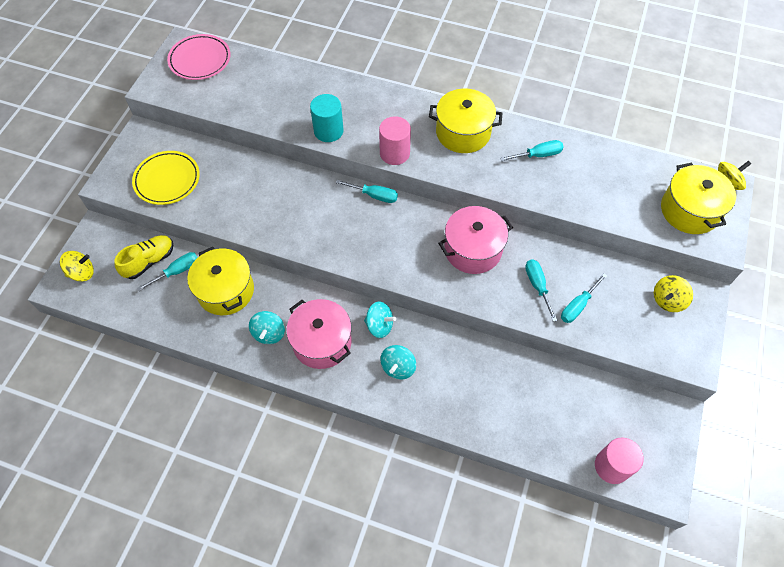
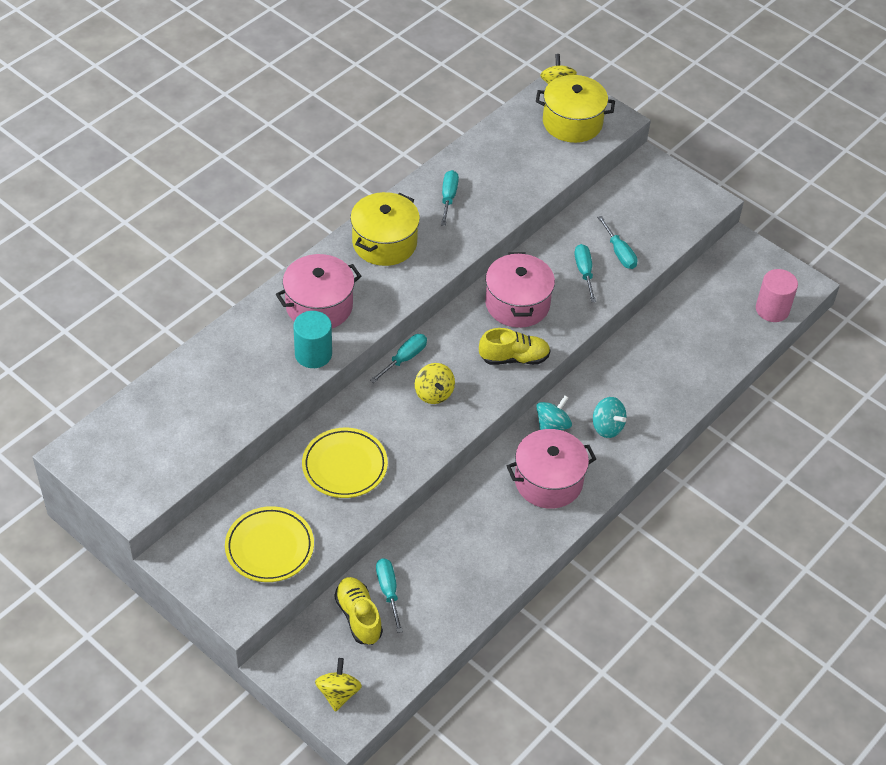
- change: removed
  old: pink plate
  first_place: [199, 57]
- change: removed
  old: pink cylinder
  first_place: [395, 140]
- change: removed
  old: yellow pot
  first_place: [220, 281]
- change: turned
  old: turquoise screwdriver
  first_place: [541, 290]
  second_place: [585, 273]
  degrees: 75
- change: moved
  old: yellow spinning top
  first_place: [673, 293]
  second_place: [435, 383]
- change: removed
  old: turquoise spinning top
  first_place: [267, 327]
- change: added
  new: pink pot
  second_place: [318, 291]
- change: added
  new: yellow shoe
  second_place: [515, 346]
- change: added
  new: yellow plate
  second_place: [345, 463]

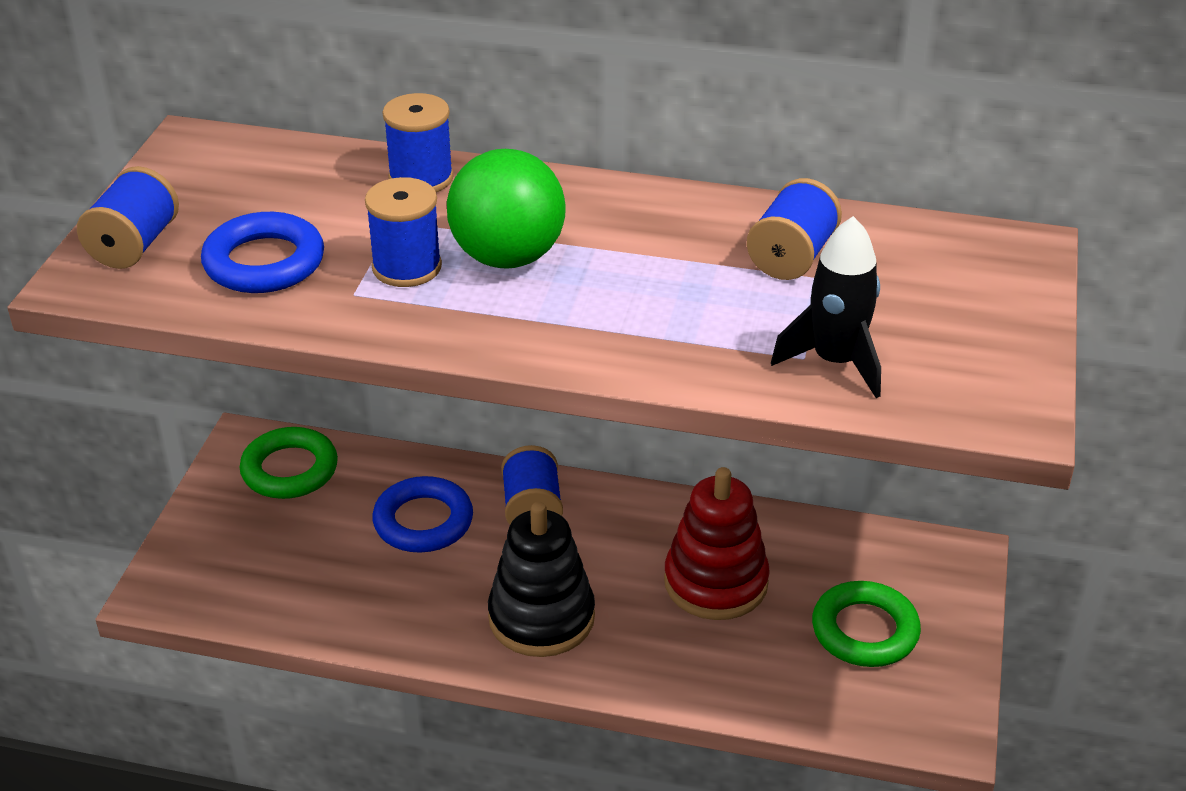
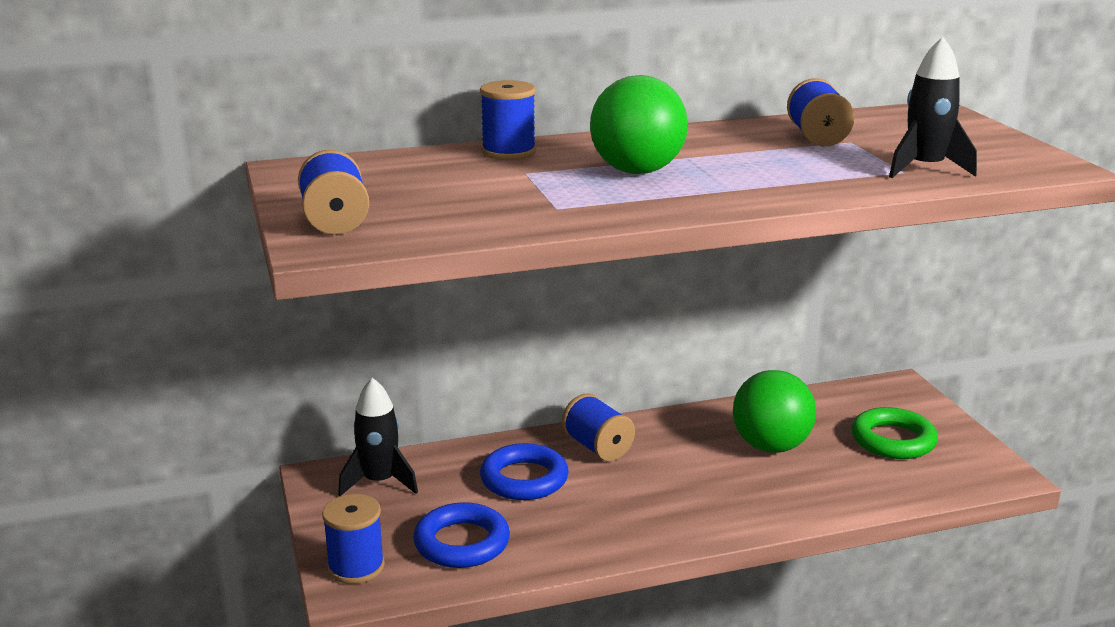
- change: moved
  old: blue spool
  first_place: [403, 232]
  second_place: [353, 539]
- change: moved
  old: blue ring
  first_place: [262, 252]
  second_place: [461, 535]
- change: replaced
  old: green ring
  new: black rocket
  first_place: [288, 463]
  second_place: [378, 437]
- change: replaced
  old: red stacking toy
  new: green ball
  first_place: [717, 543]
  second_place: [774, 411]
- change: removed
  old: black stacking toy
  first_place: [541, 579]

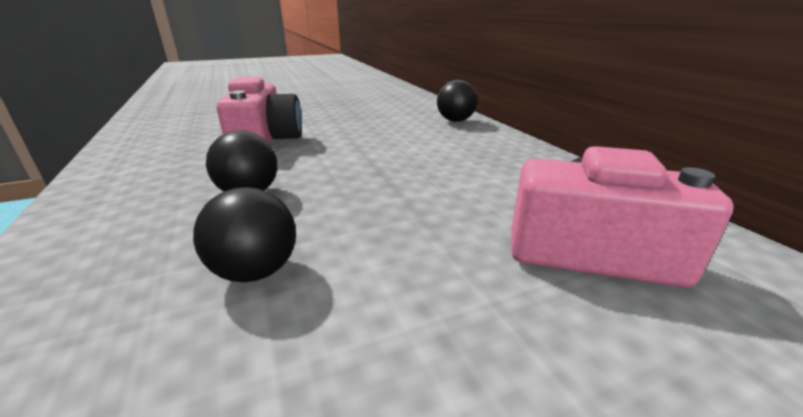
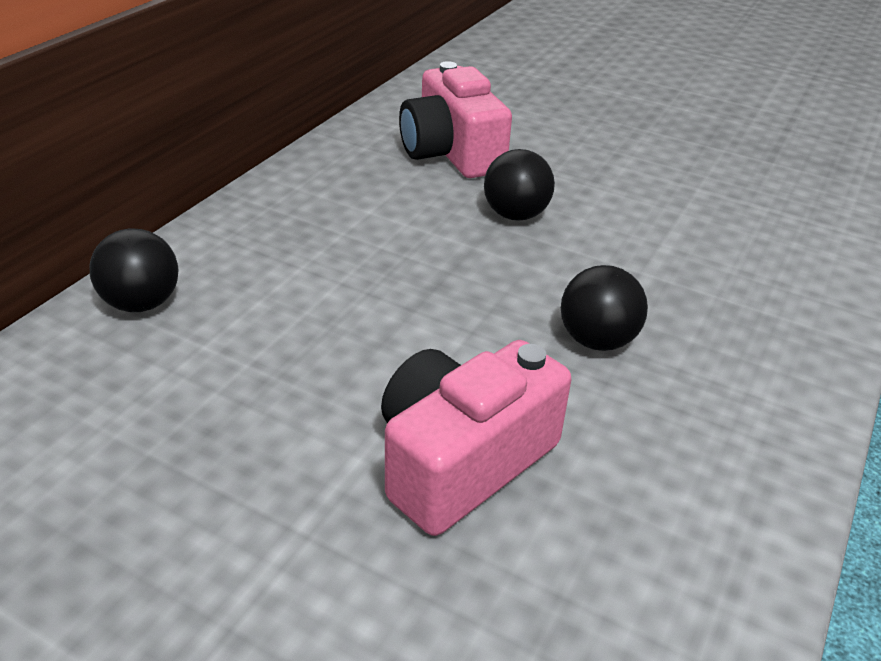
- change: moved
  old: black ball
  first_place: [244, 234]
  second_place: [519, 185]

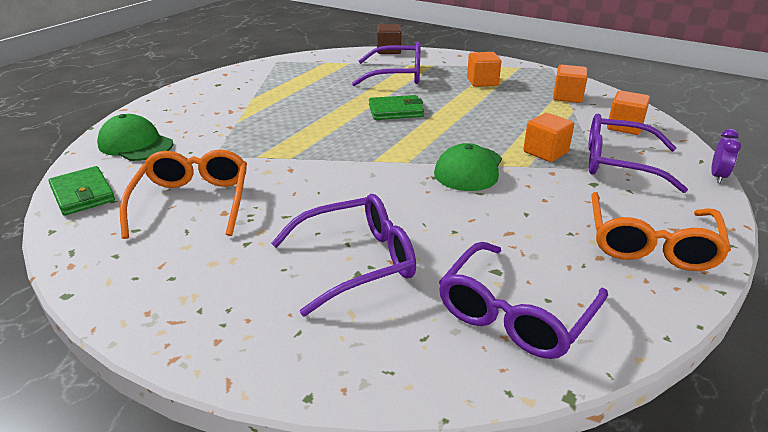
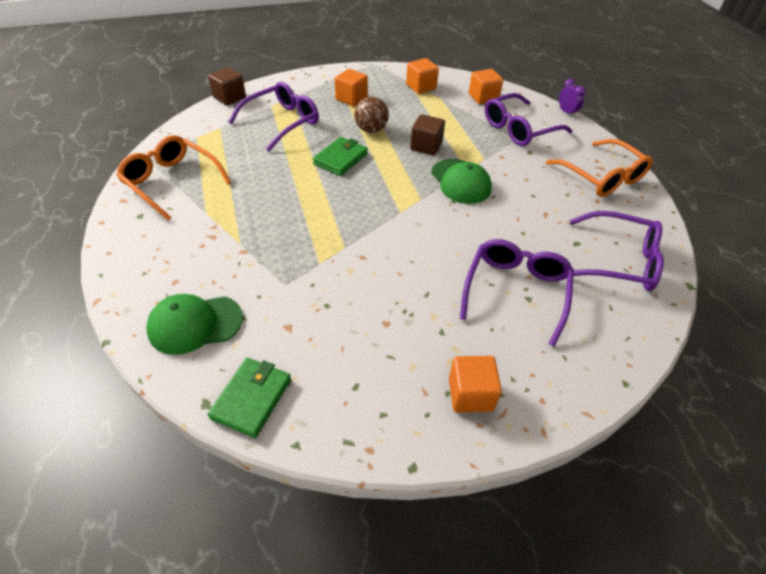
- change: moved
  old: orange cube
  first_place: [548, 137]
  second_place: [475, 384]
- change: moved
  old: orange glasses
  first_place: [183, 194]
  second_place: [173, 178]
- change: turned
  old: green wallet
  first_place: [81, 191]
  second_place: [249, 398]
  degrees: -75
- change: turned
  old: purple glasses
  first_place: [523, 300]
  second_place: [616, 251]
  degrees: -60
- change: added
  new: brown ball
  second_place: [371, 115]
- change: added
  new: brown cube
  second_place: [427, 134]

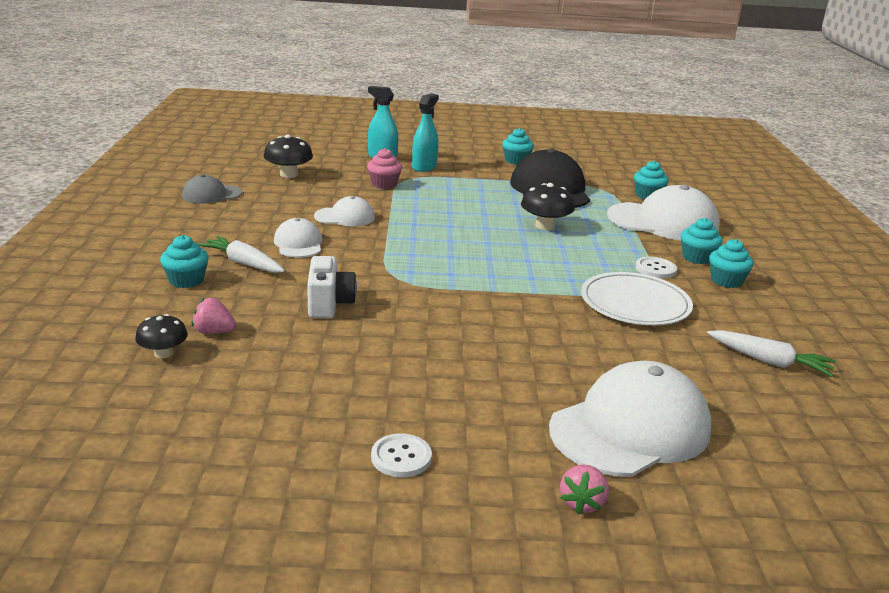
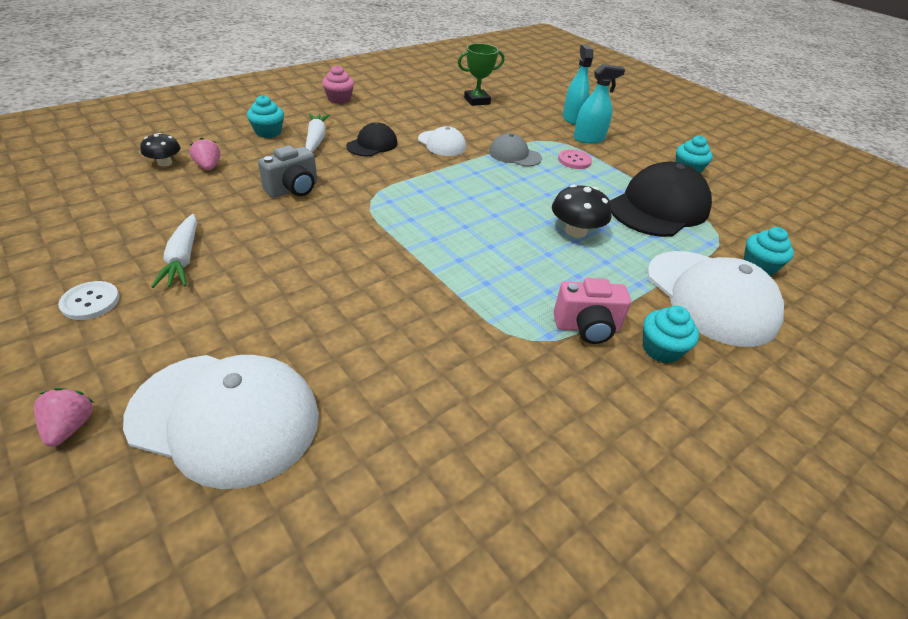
- change: replaced
  old: black mushroom
  new: green trophy
  first_place: [288, 156]
  second_place: [481, 74]
- change: moved
  old: pink cupcake
  first_place: [384, 168]
  second_place: [338, 84]
- change: moved
  old: grey cap
  first_place: [212, 189]
  second_place: [515, 150]
- change: recoloured
  old: white cap
  new: black cap
  first_place: [298, 238]
  second_place: [372, 139]
- change: removed
  old: turquoise cupcake
  first_place: [731, 263]
- change: recoloured
  old: white camera
  new: grey camera
  first_place: [332, 287]
  second_place: [287, 171]
- change: replaced
  old: white button
  new: pink camera
  first_place: [656, 267]
  second_place: [592, 311]
- change: removed
  old: white plate
  first_place: [637, 298]
- change: moved
  old: white carrot
  first_place: [771, 353]
  second_place: [174, 251]
- change: turned
  old: pink strawberry
  first_place: [584, 489]
  second_place: [64, 417]
  degrees: 105
- change: added
  new: pink button
  second_place: [575, 159]

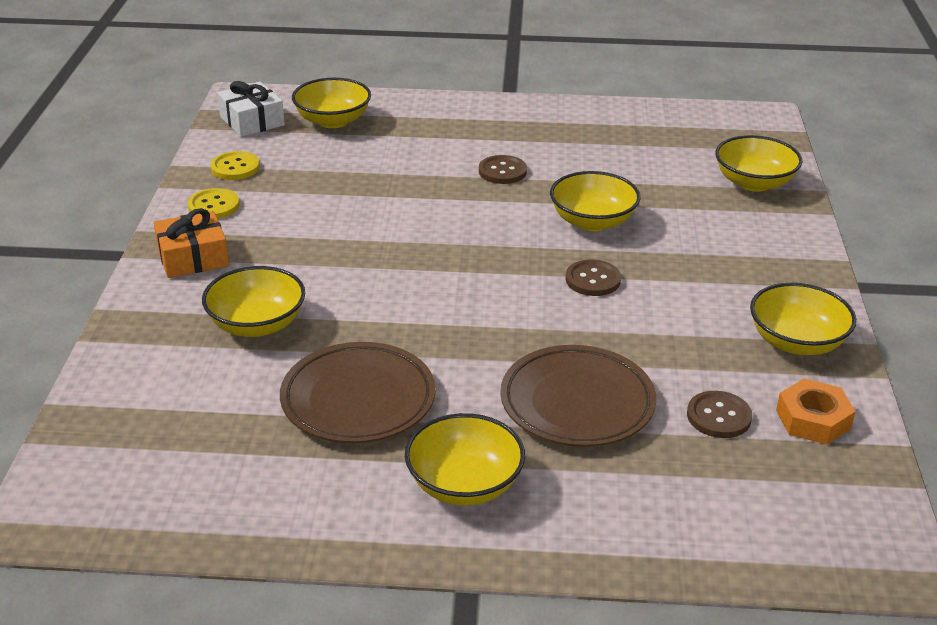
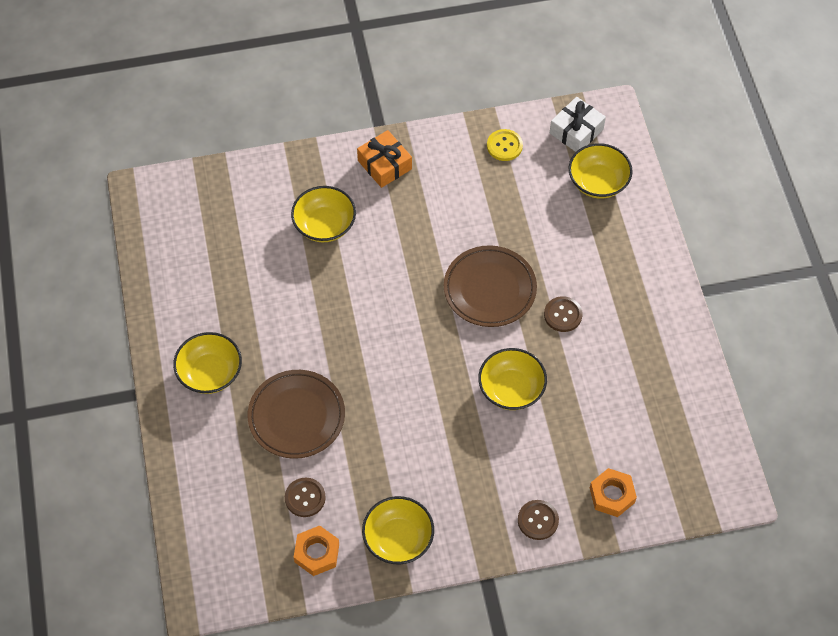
- change: replaced
  old: yellow bowl
  new: orange nut
  first_place: [758, 163]
  second_place: [613, 492]
- change: removed
  old: yellow button
  first_place: [214, 203]
- change: moved
  old: brown button
  first_place: [593, 277]
  second_place: [538, 520]
- change: moved
  old: brown plate
  first_place: [358, 392]
  second_place: [490, 286]

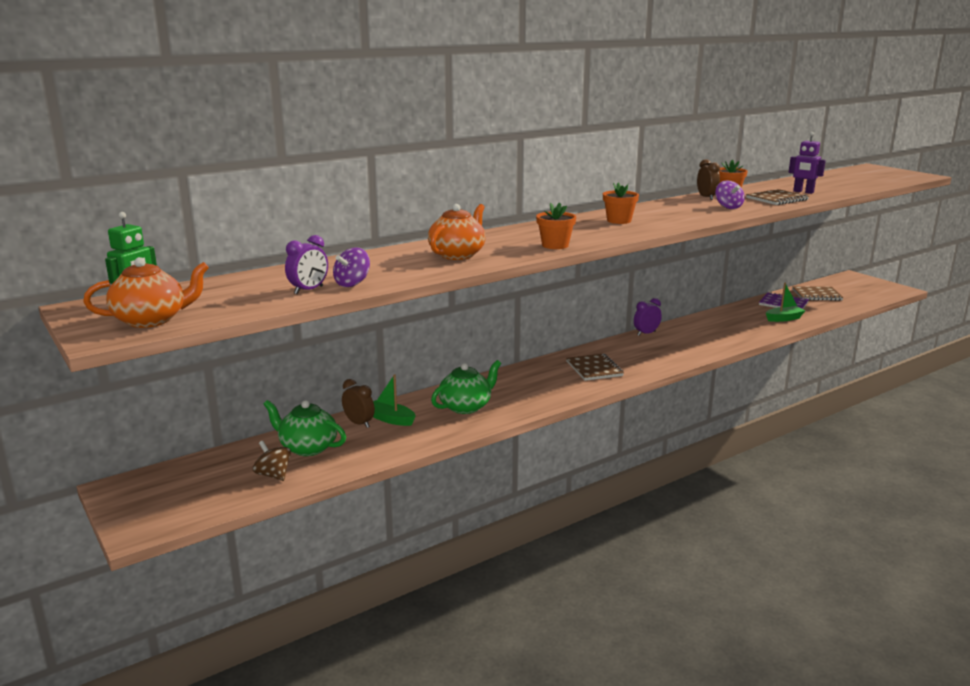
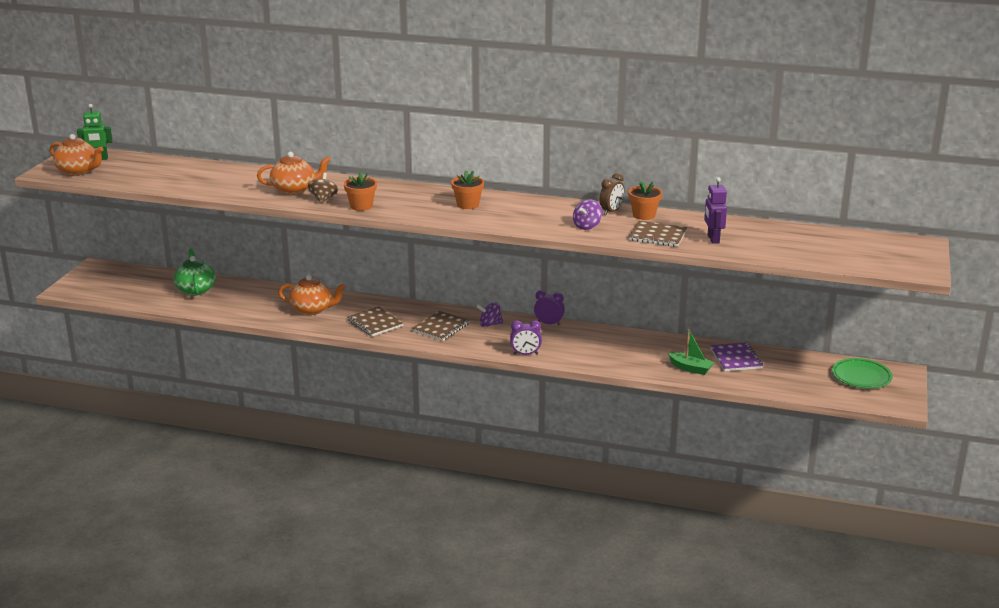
- change: moved
  old: purple clock
  first_place: [306, 264]
  second_place: [526, 337]
- change: moved
  old: purple spinning top
  first_place: [351, 267]
  second_place: [489, 314]
- change: moved
  old: brown notebook
  first_place: [817, 293]
  second_place: [375, 321]
- change: recoloured
  old: green teapot
  new: orange teapot
  first_place: [466, 387]
  second_place: [312, 295]
- change: removed
  old: green boat
  first_place: [394, 400]
- change: removed
  old: brown clock
  first_place: [358, 403]
- change: moved
  old: brown spinning top
  first_place: [272, 461]
  second_place: [323, 188]
- change: added
  new: green plate
  second_place: [862, 373]

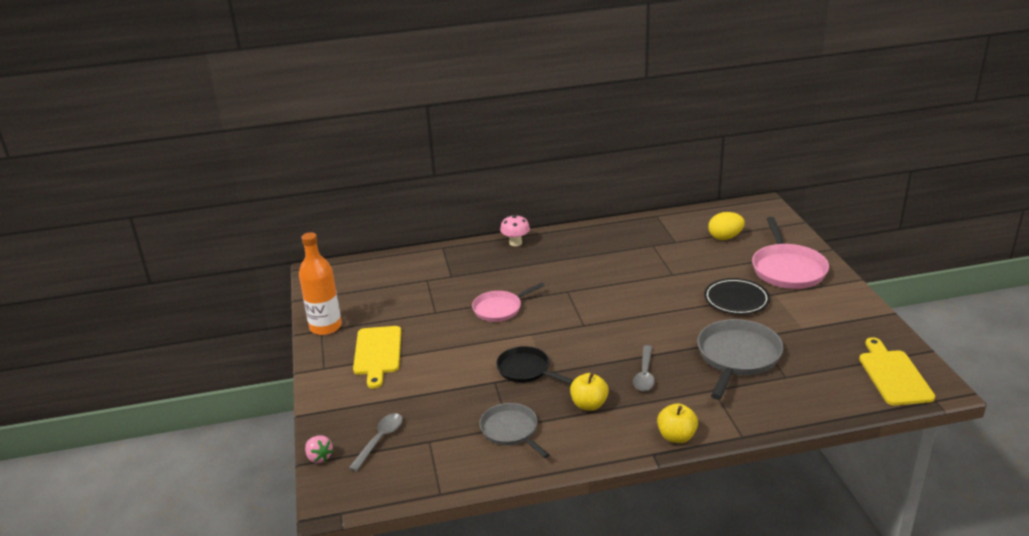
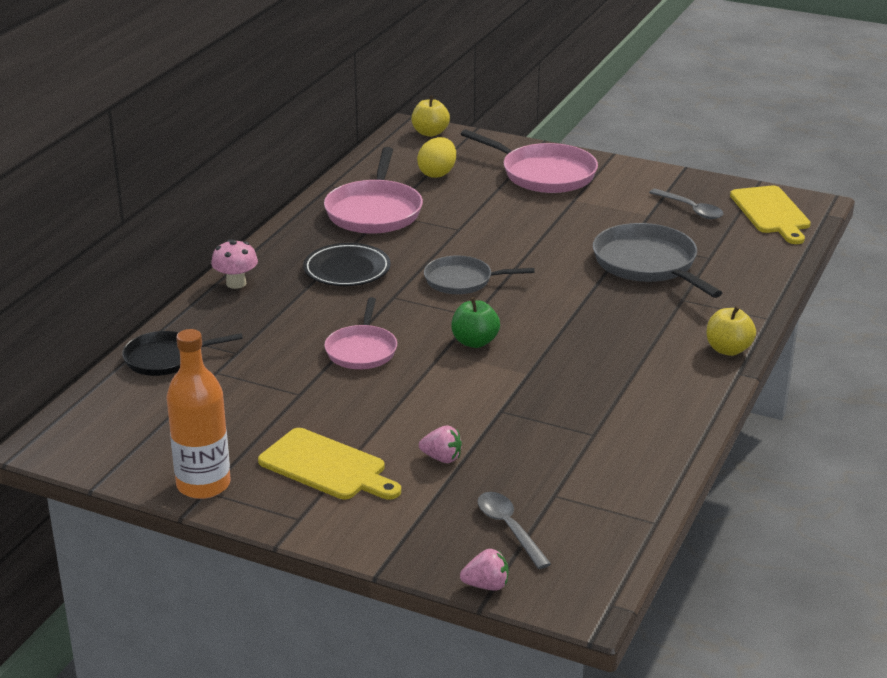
- change: moved
  old: black plate
  first_place: [737, 296]
  second_place: [347, 264]
- change: turned
  old: yellow cutting board
  first_place: [897, 371]
  second_place: [770, 215]
  degrees: -135
- change: moved
  old: grey spoon
  first_place: [644, 368]
  second_place: [686, 204]
- change: moved
  old: black pan
  first_place: [535, 365]
  second_place: [182, 353]
- change: moved
  old: yellow apple
  first_place: [589, 392]
  second_place: [430, 116]
- change: moved
  old: grey pan
  first_place: [514, 430]
  second_place: [479, 275]
- change: added
  new: pink pan
  second_place: [373, 190]
- change: added
  new: green apple
  second_place: [475, 322]
- change: added
  new: pink strawberry
  second_place: [440, 444]

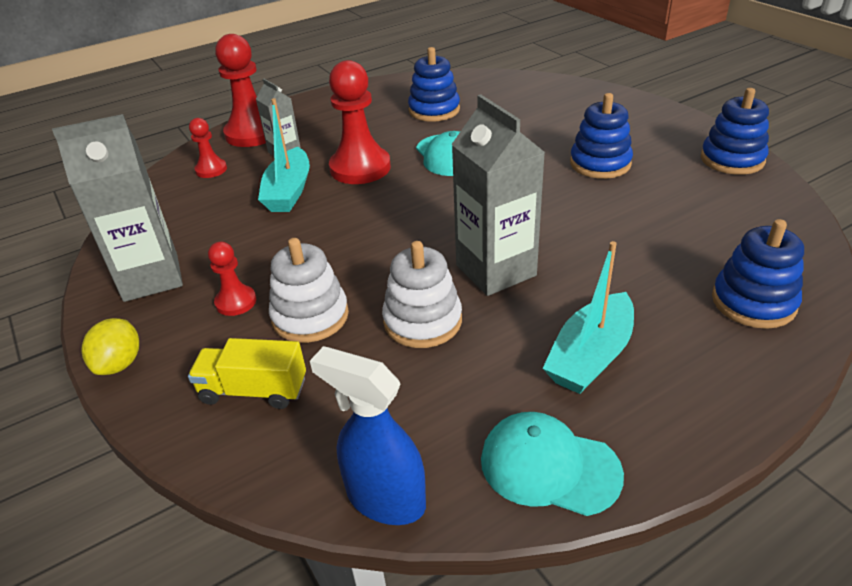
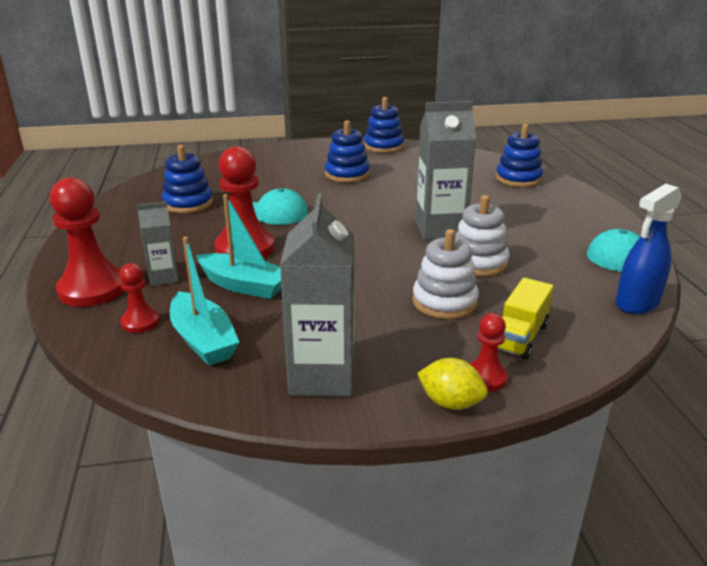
- change: moved
  old: turquoise boat
  first_place: [588, 317]
  second_place: [204, 301]
- change: moved
  old: red pawn
  first_place: [232, 279]
  second_place: [489, 352]

